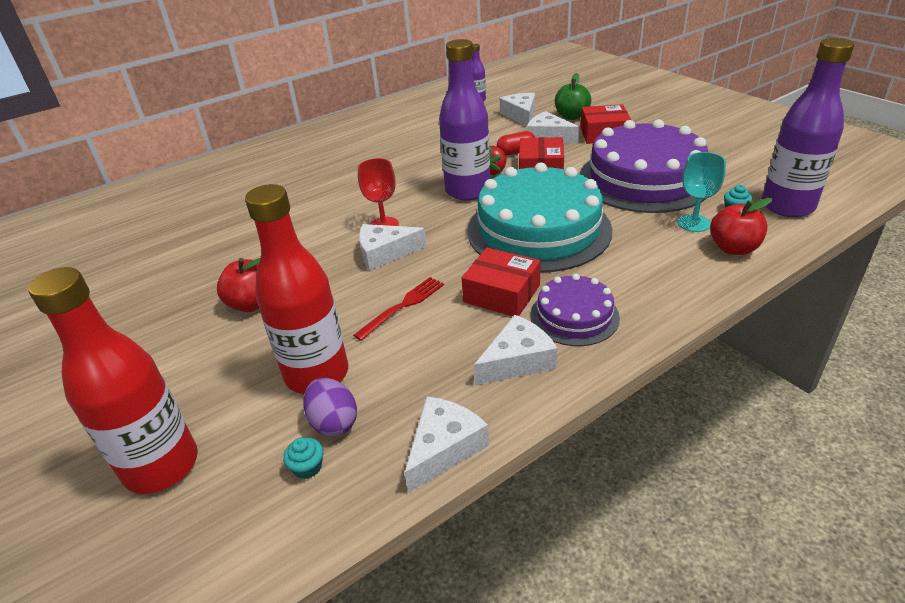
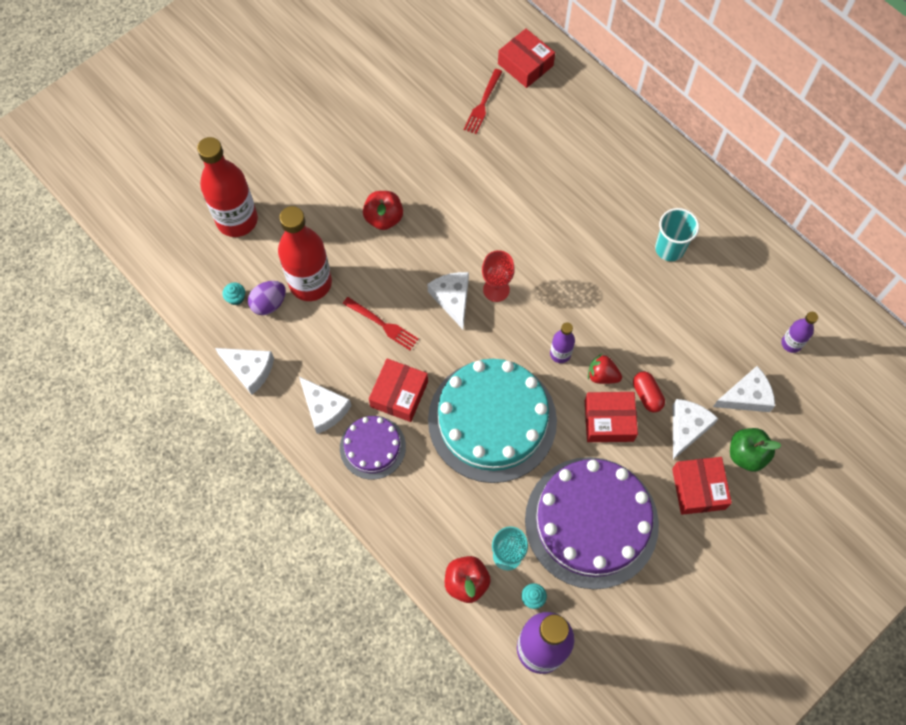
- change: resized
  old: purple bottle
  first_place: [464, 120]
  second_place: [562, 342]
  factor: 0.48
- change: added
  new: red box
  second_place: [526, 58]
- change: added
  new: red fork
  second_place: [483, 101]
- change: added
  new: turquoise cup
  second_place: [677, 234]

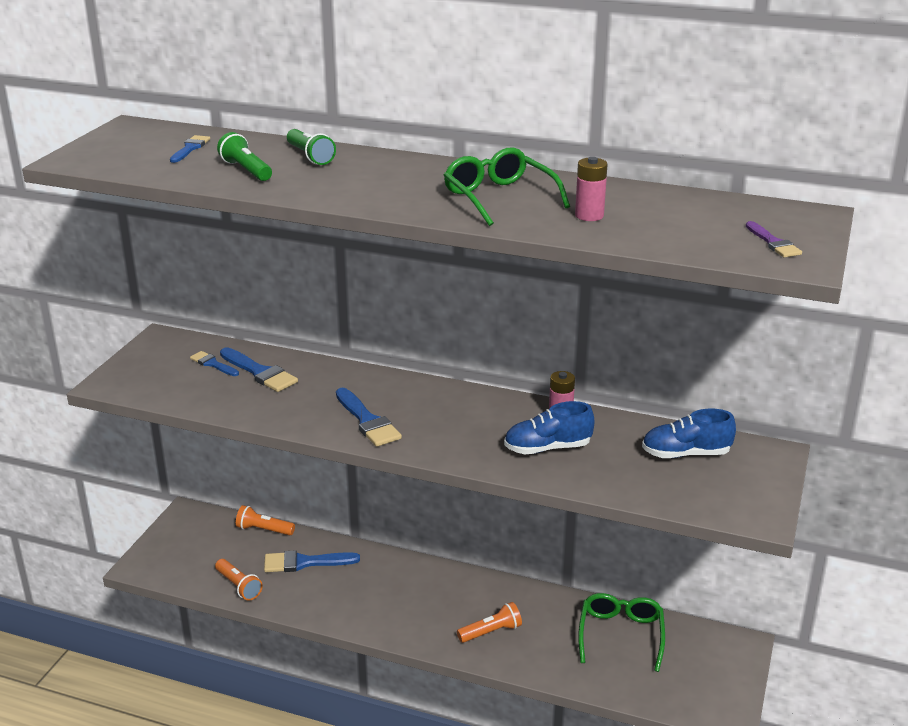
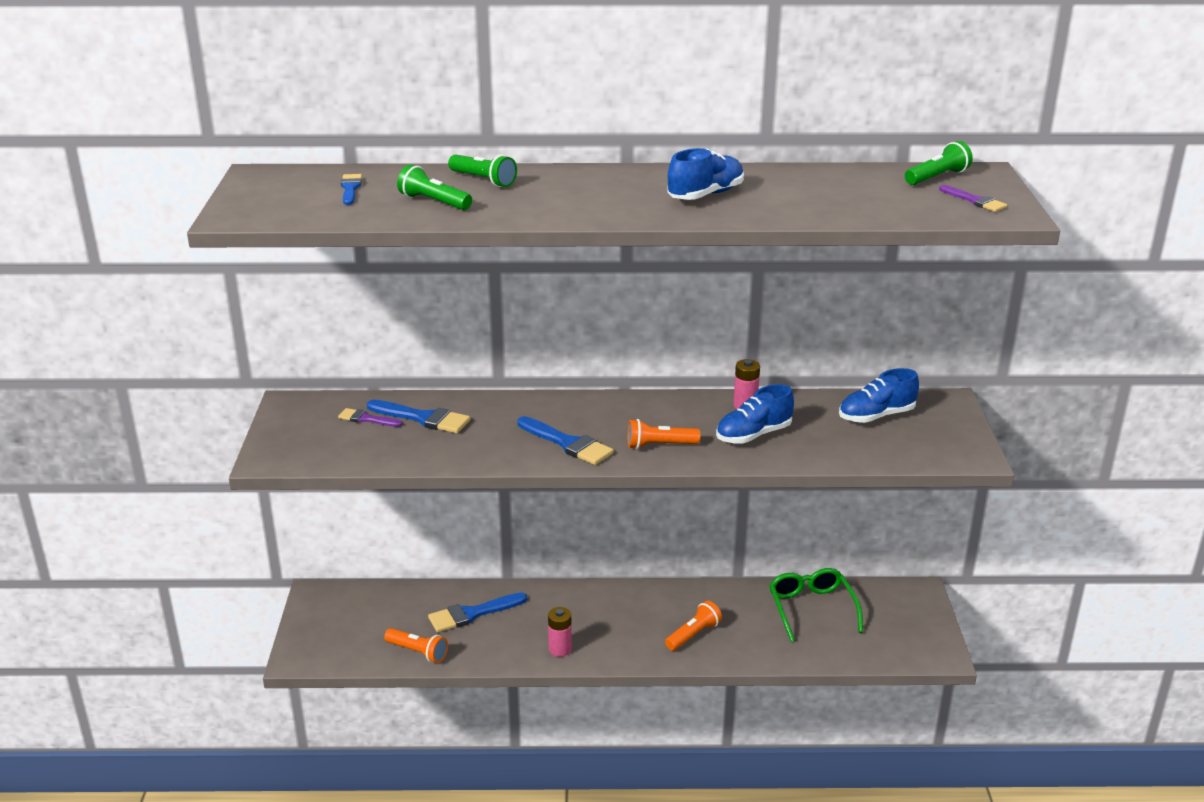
- change: replaced
  old: green glasses
  new: blue shoe
  first_place: [507, 187]
  second_place: [705, 174]
- change: moved
  old: pink battery
  first_place: [591, 189]
  second_place: [560, 632]
- change: recoloured
  old: blue brush
  new: purple brush
  first_place: [214, 363]
  second_place: [370, 417]
- change: moved
  old: orange flashlight
  first_place: [265, 520]
  second_place: [664, 434]
- change: added
  new: green flashlight
  second_place: [939, 163]

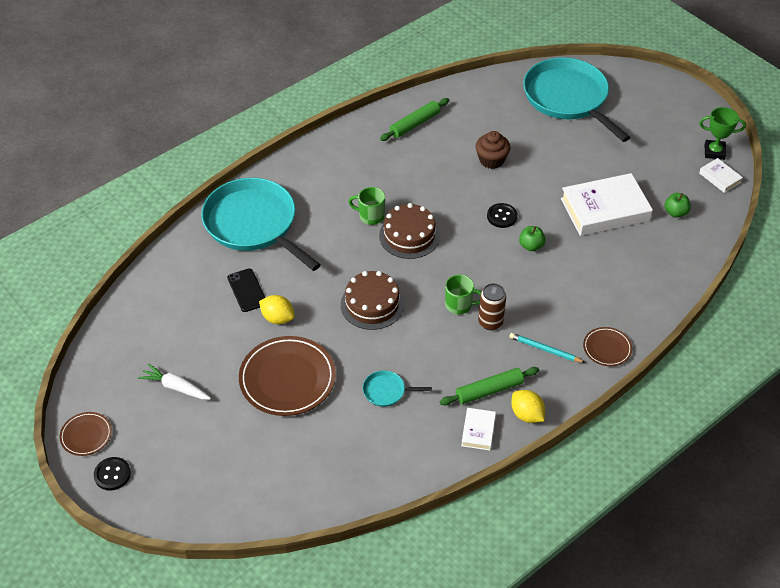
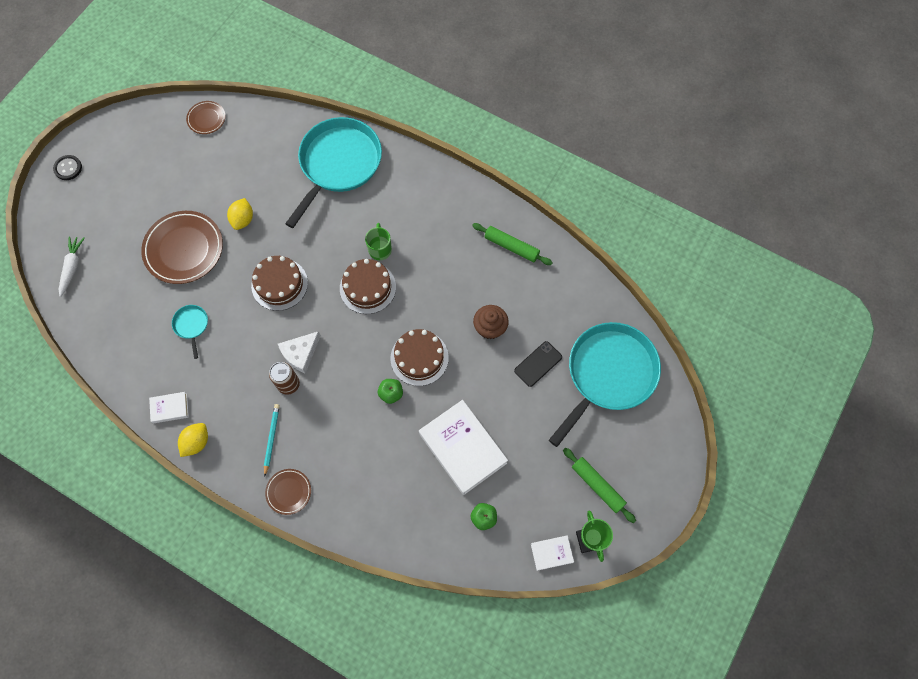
- change: turned
  old: white book
  first_place: [721, 175]
  second_place: [552, 553]
  degrees: 45
- change: replaced
  old: black button
  new: brown cake
  first_place: [502, 215]
  second_place: [420, 357]
- change: moved
  old: black phone
  first_place: [246, 290]
  second_place: [538, 364]
- change: replaced
  old: green mug
  new: white cheese
  first_place: [463, 294]
  second_place: [299, 352]
- change: moved
  old: white carrot
  first_place: [174, 382]
  second_place: [71, 266]
- change: moved
  old: green rolling pin
  first_place: [489, 386]
  second_place: [599, 485]
- change: moved
  old: brown plate
  first_place: [86, 434]
  second_place: [206, 117]

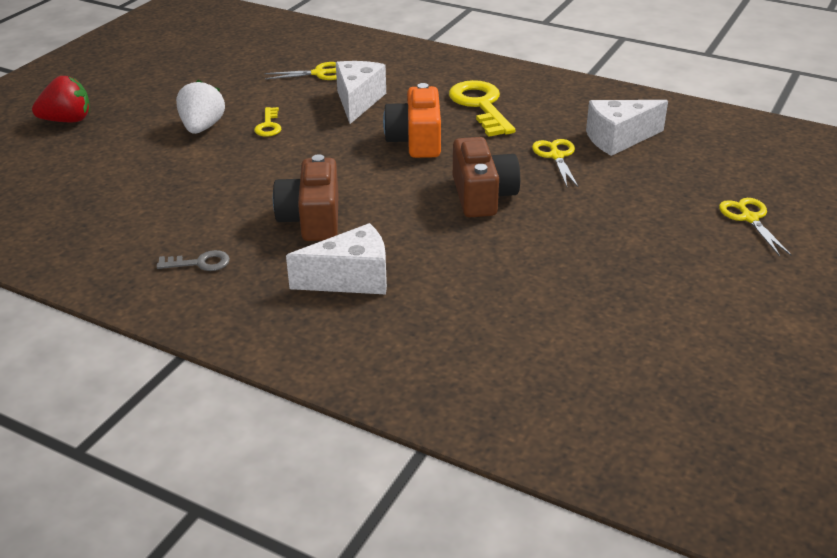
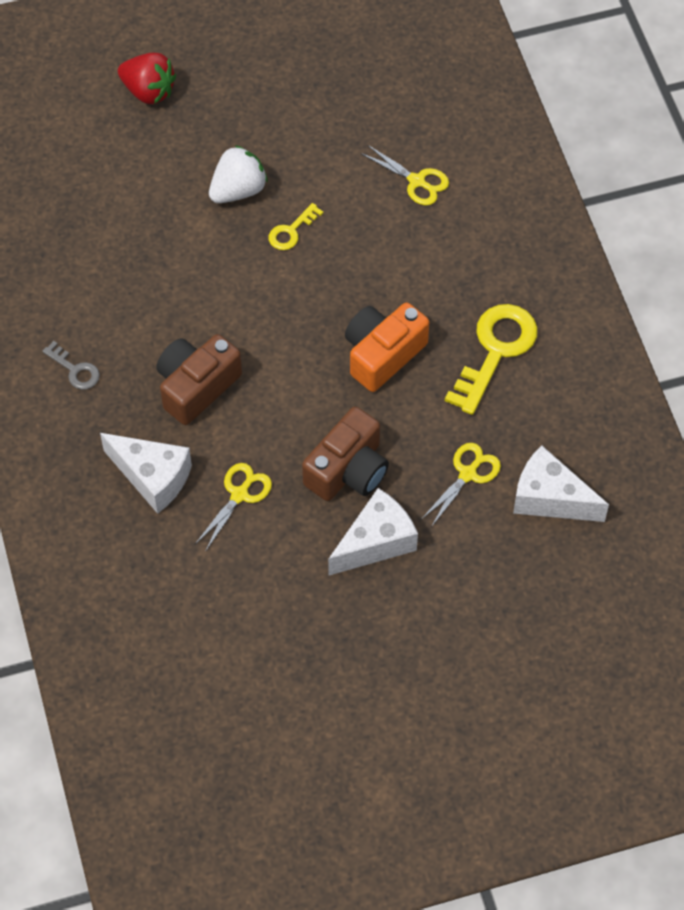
- change: moved
  old: white cheese
  first_place: [361, 92]
  second_place: [373, 531]
- change: moved
  old: yellow scissors
  first_place: [755, 227]
  second_place: [233, 507]

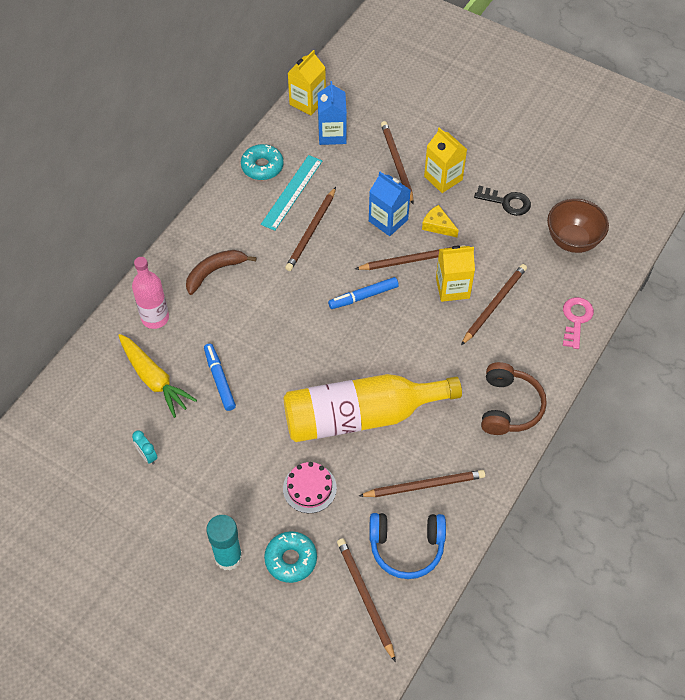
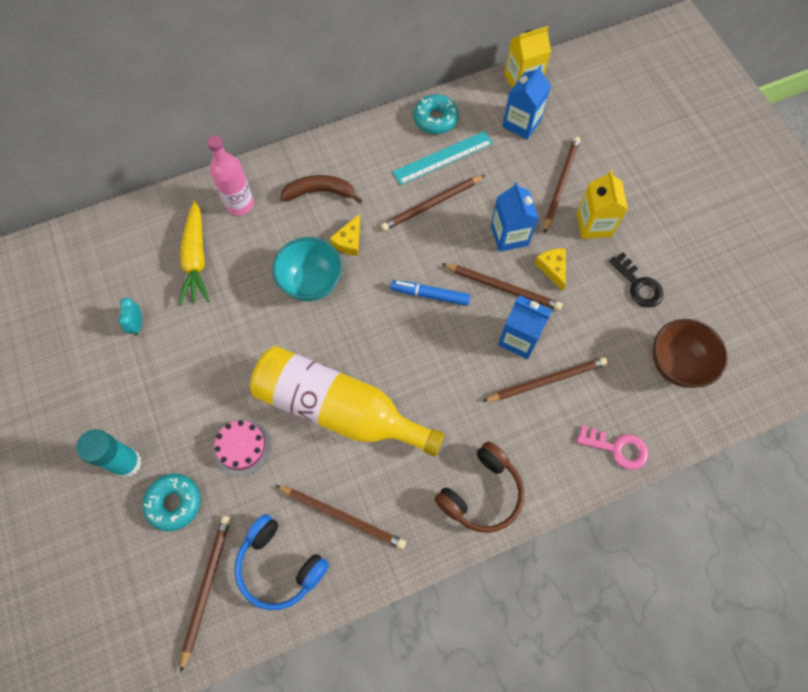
- change: recoloured
  old: yellow carton
  new: blue carton
  first_place: [455, 274]
  second_place: [525, 327]
- change: turned
  old: pink key
  first_place: [578, 323]
  second_place: [612, 447]
  degrees: 60
- change: removed
  old: blue marker
  first_place: [220, 377]
- change: added
  new: yellow cheese
  second_place: [345, 235]
- change: added
  new: turquoise bowl
  second_place: [307, 269]

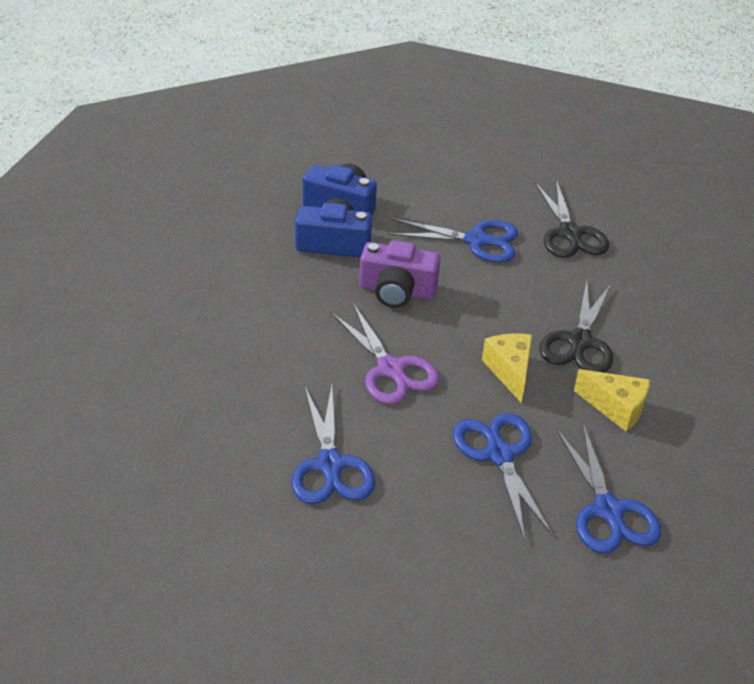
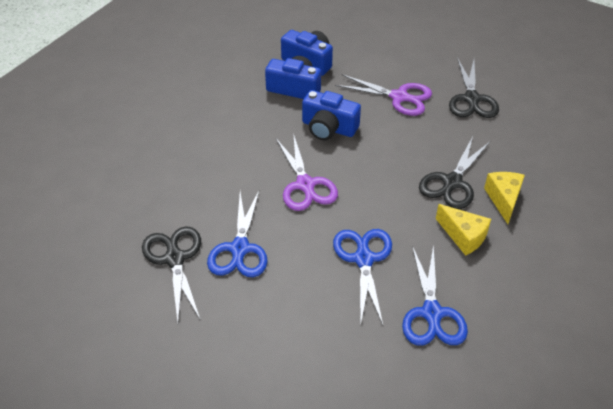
- change: recoloured
  old: blue scissors
  new: purple scissors
  first_place: [453, 240]
  second_place: [383, 95]
- change: recoloured
  old: purple camera
  new: blue camera
  first_place: [400, 274]
  second_place: [331, 115]
- change: moved
  old: yellow cheese
  first_place: [507, 368]
  second_place: [504, 198]
- change: added
  new: black scissors
  second_place: [171, 274]

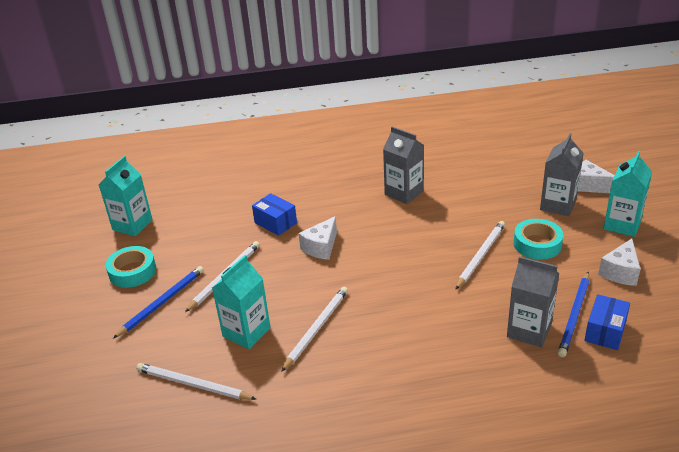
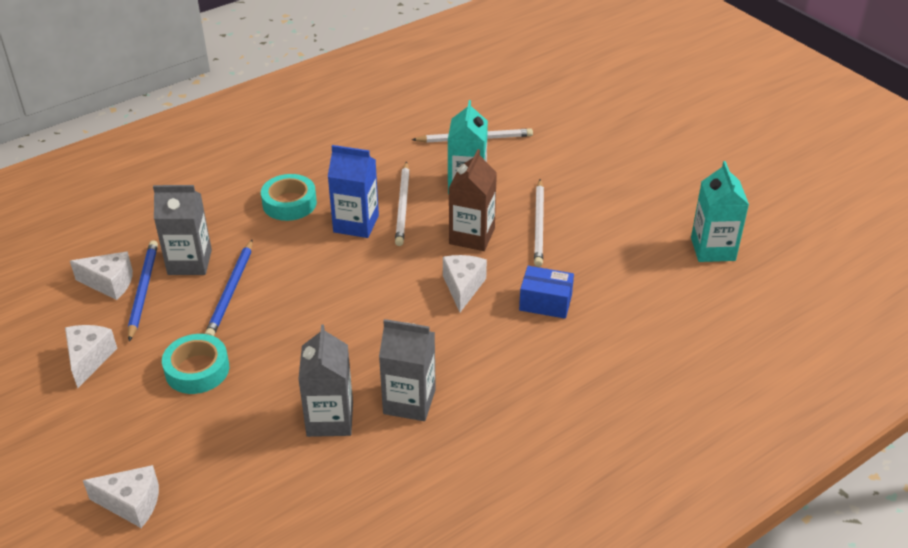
- change: moved
  old: grey carton
  first_place: [562, 174]
  second_place: [325, 380]
- change: removed
  old: turquoise carton
  first_place: [627, 194]
- change: removed
  old: white pencil
  first_place: [480, 255]
- change: moved
  old: turquoise tape
  first_place: [131, 267]
  second_place: [289, 197]
- change: moved
  old: blue pencil
  first_place: [158, 302]
  second_place: [229, 288]
- change: replaced
  old: blue box
  new: white cheese
  first_place: [607, 322]
  second_place: [101, 275]
- change: added
  new: blue carton
  second_place: [353, 191]
- change: added
  new: brown carton
  second_place: [473, 200]

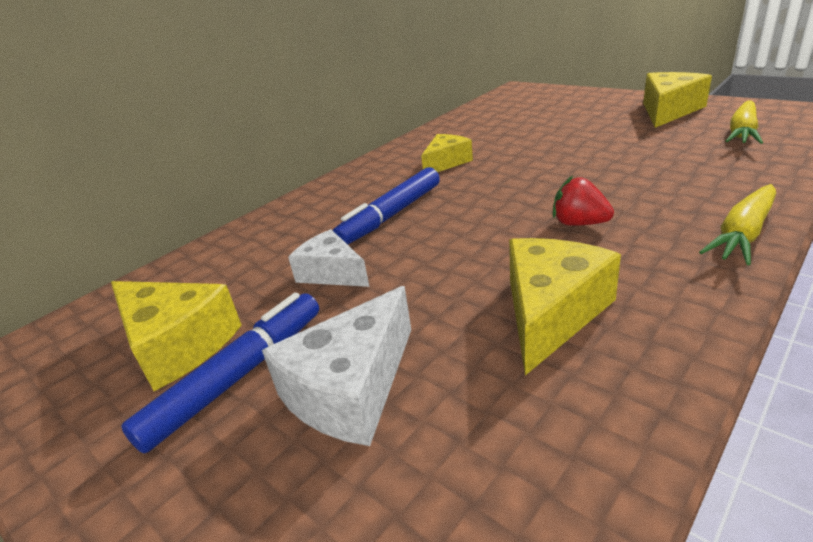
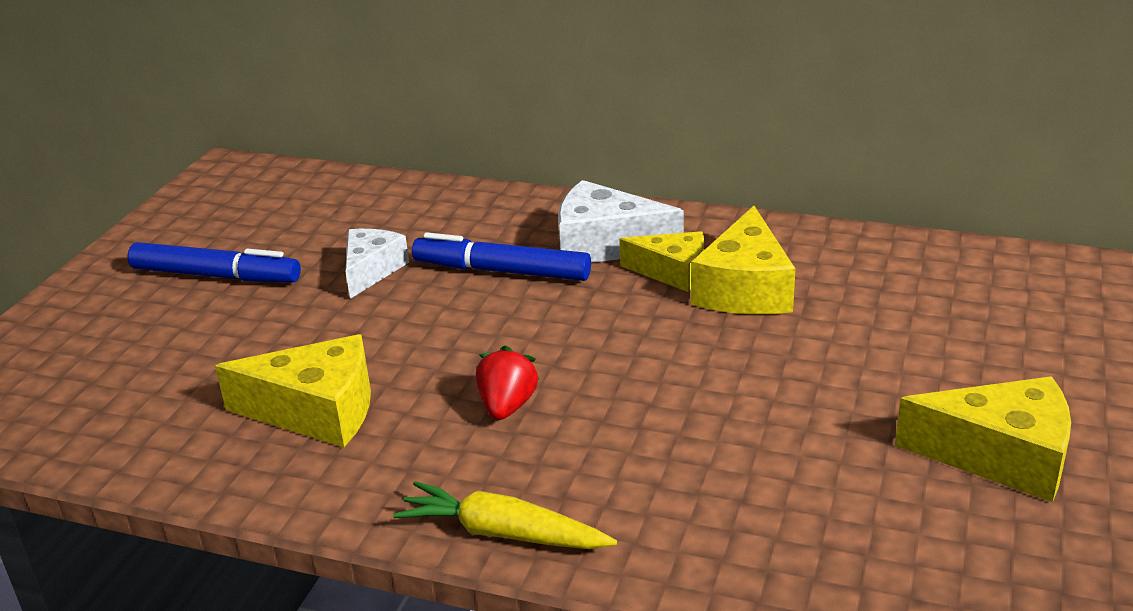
- change: removed
  old: yellow carrot
  first_place: [744, 122]
- change: moved
  old: yellow cheese
  first_place: [176, 336]
  second_place: [743, 260]
- change: moved
  old: white cheese
  first_place: [336, 366]
  second_place: [621, 221]

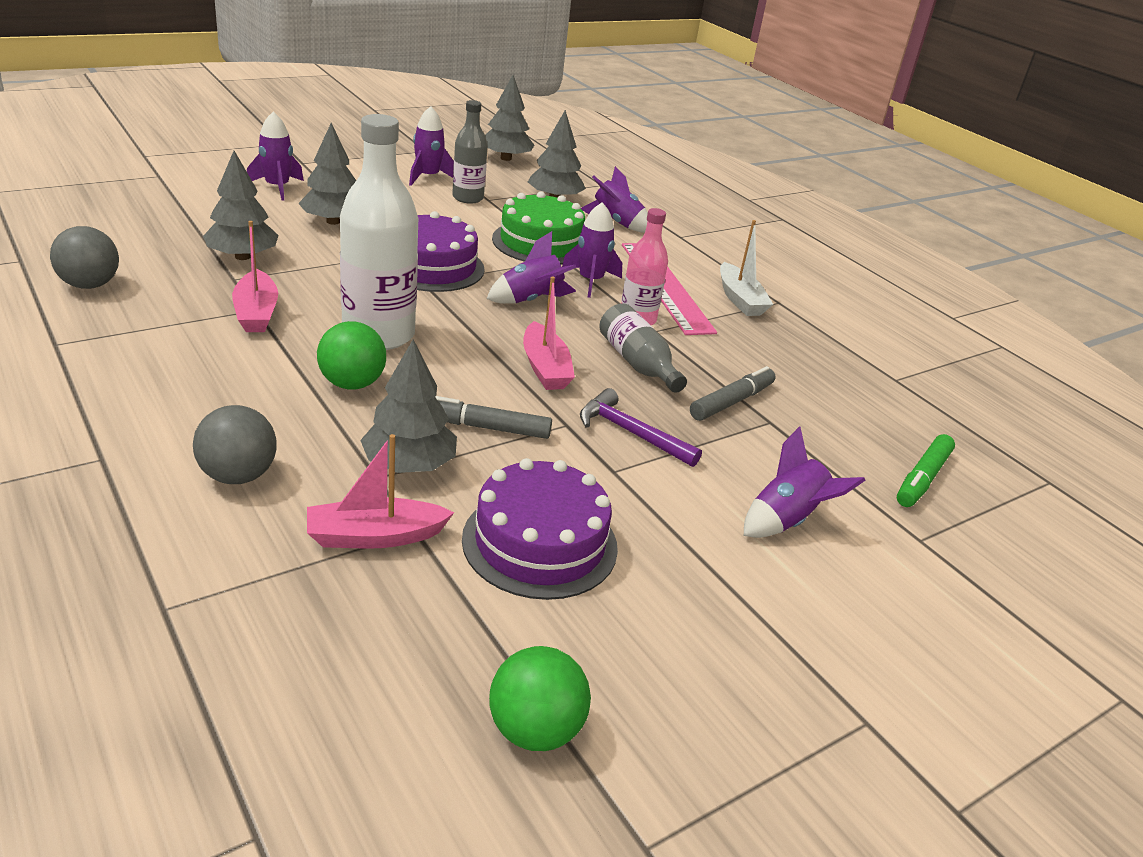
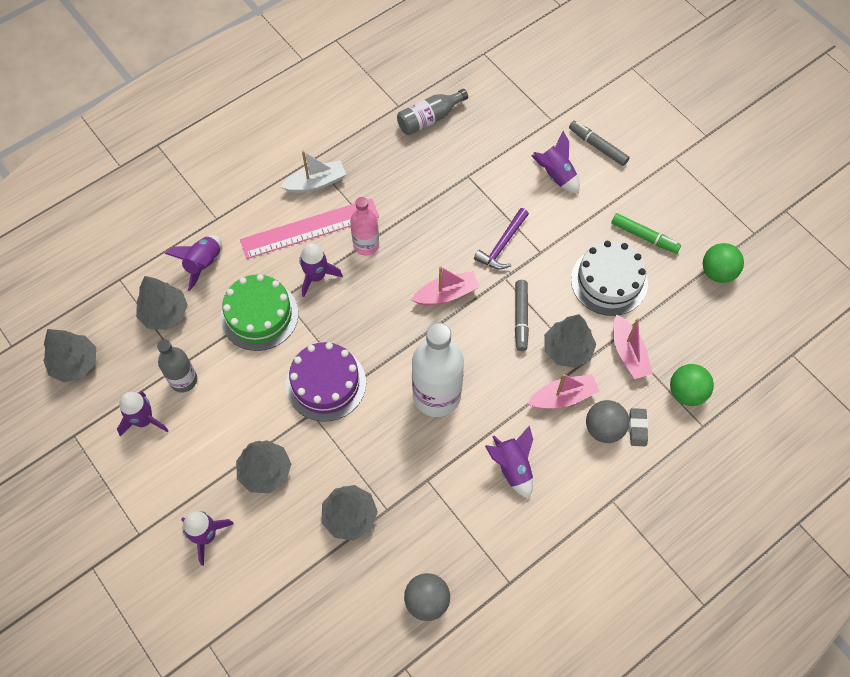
- change: moved
  old: pink boat
  first_place: [255, 276]
  second_place: [564, 391]
- change: moved
  old: purple rocket
  first_place: [531, 267]
  second_place: [509, 462]
- change: moved
  old: grey bottle
  first_place: [643, 348]
  second_place: [432, 112]
- change: moved
  old: green ball
  first_place: [351, 355]
  second_place: [692, 385]
- change: moved
  old: grey marker
  first_place: [733, 393]
  second_place: [599, 143]
- change: moved
  old: green marker
  first_place: [926, 470]
  second_place: [646, 233]
- change: recoloured
  old: purple cake
  new: white cake
  first_place: [540, 529]
  second_place: [609, 278]
- change: added
  new: grey eraser
  second_place: [638, 427]

